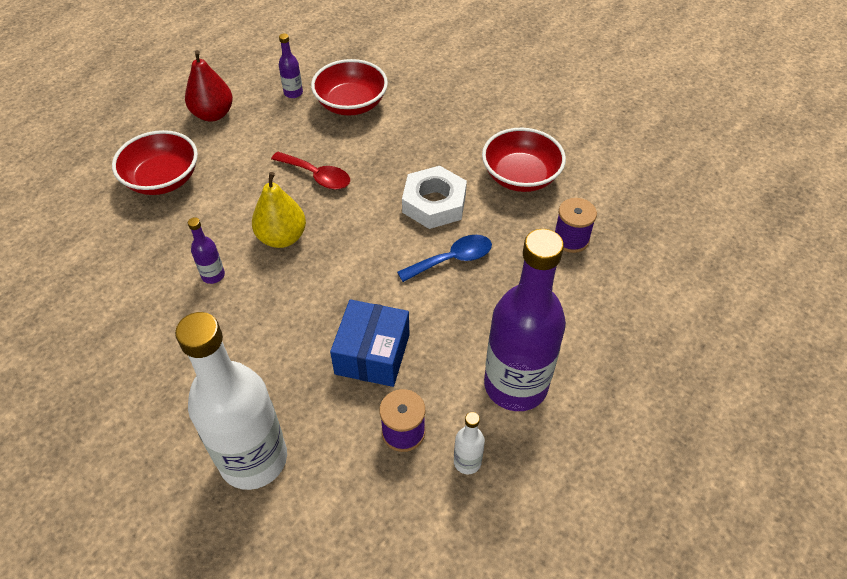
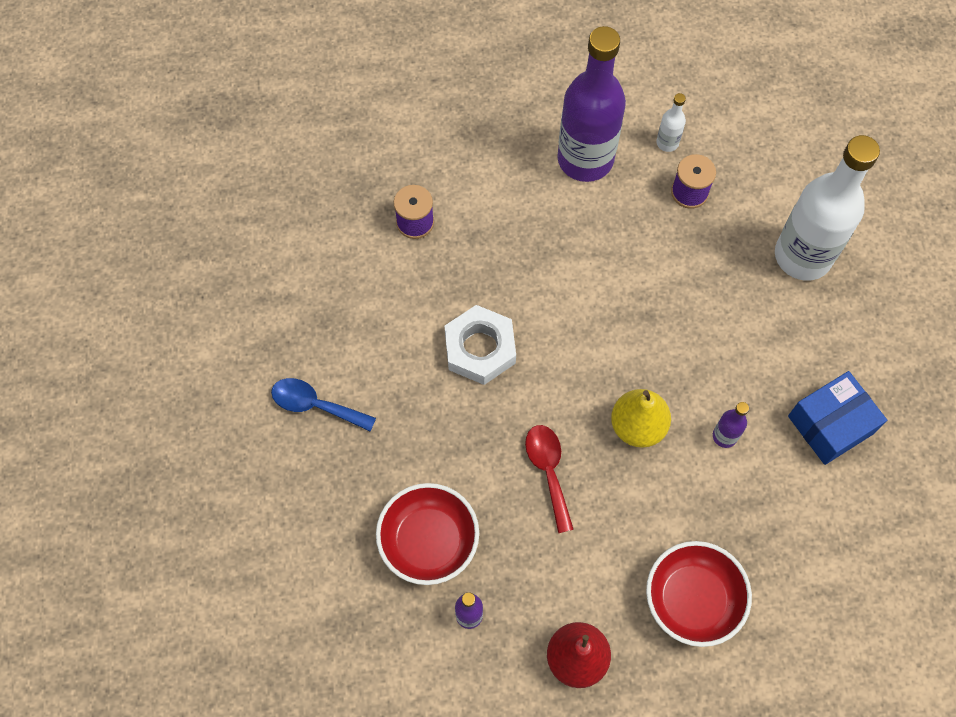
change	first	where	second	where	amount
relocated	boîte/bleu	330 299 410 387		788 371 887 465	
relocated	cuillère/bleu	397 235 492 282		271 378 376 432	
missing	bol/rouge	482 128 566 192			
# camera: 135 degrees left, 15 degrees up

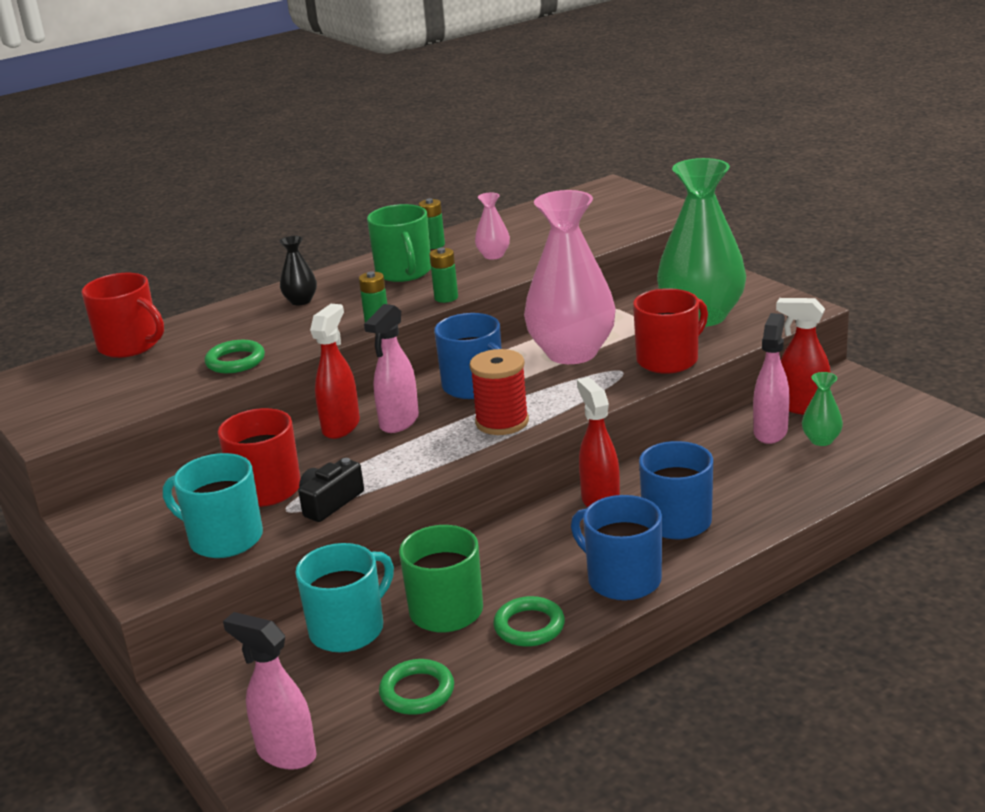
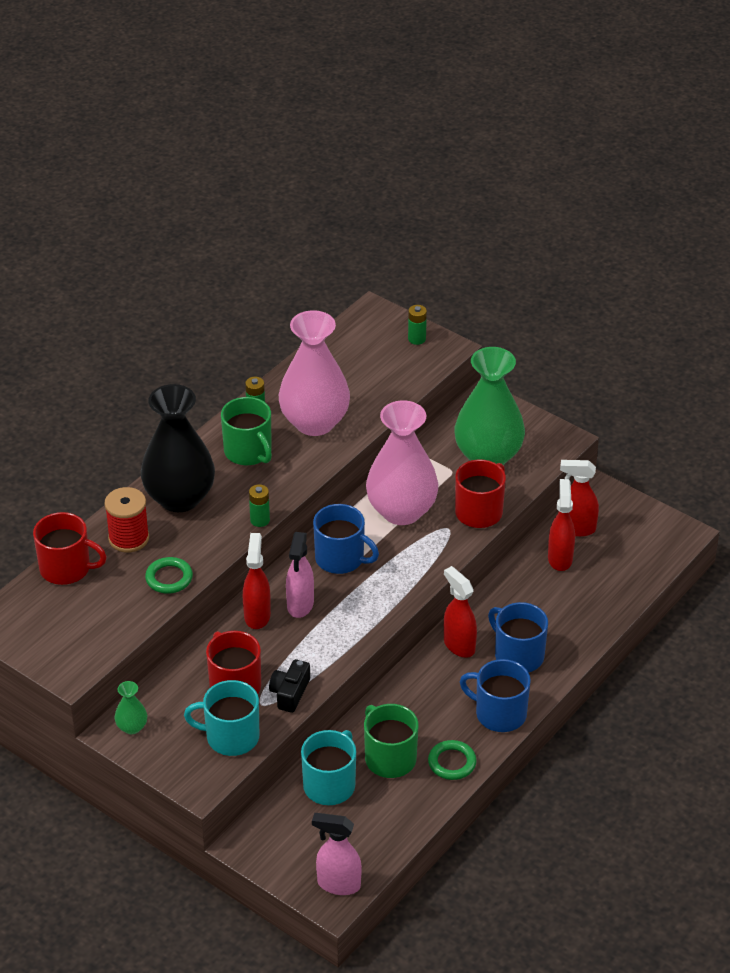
change	first	where	second	where	amount
size	vase/noir	279 236 317 305		141 384 215 512	x2.41
missing	anneau/vert	379 659 454 715			
relocated	pile/vert	429 247 458 303		408 305 427 345	
relocated	bobine/rouge	470 349 529 435		104 487 149 553	
size	vase/rose	475 193 510 260		279 310 350 436	x2.41
colour	vaporisateur/rose	753 313 790 444	vaporisateur/rouge	548 479 575 571	
relocated	vase/vert	802 372 843 446		115 681 147 734	
# camera: 20 degrees left, 15 degrees up

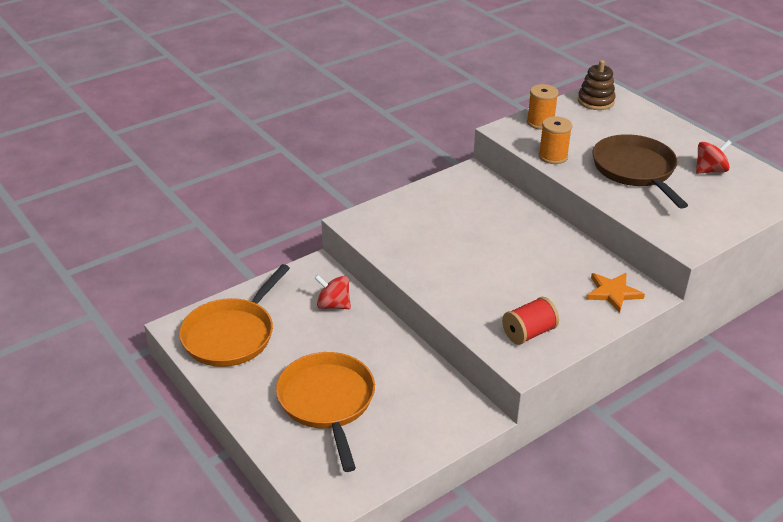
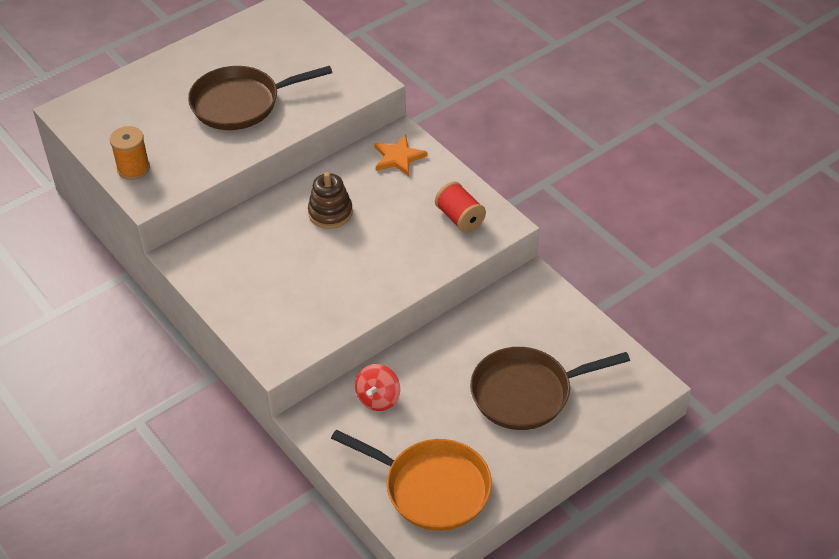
change	first	where	second	where	amount
colour	poêle/orange	276 352 375 472	poêle/marron	470 347 630 430	
missing	bobine/orange	539 116 572 164			
relocated	jouet à empiler/marron	578 60 616 110		308 172 353 229	
missing	toupie/rouge	696 140 732 174			
# camera: 90 degrees left, 10 degrees up

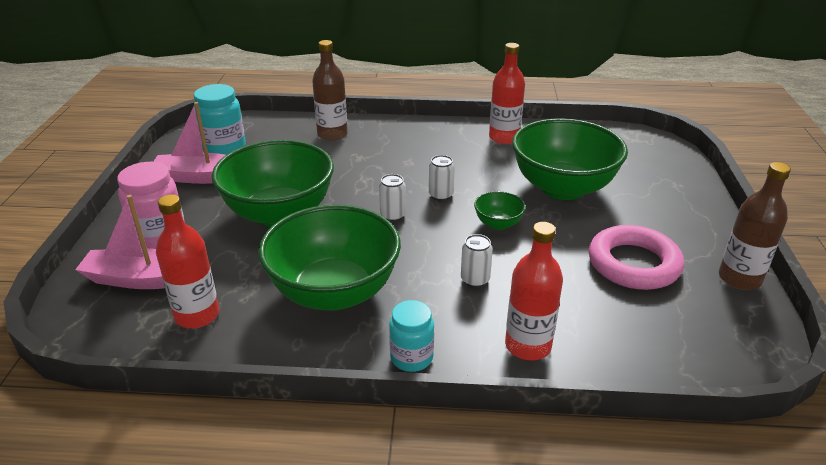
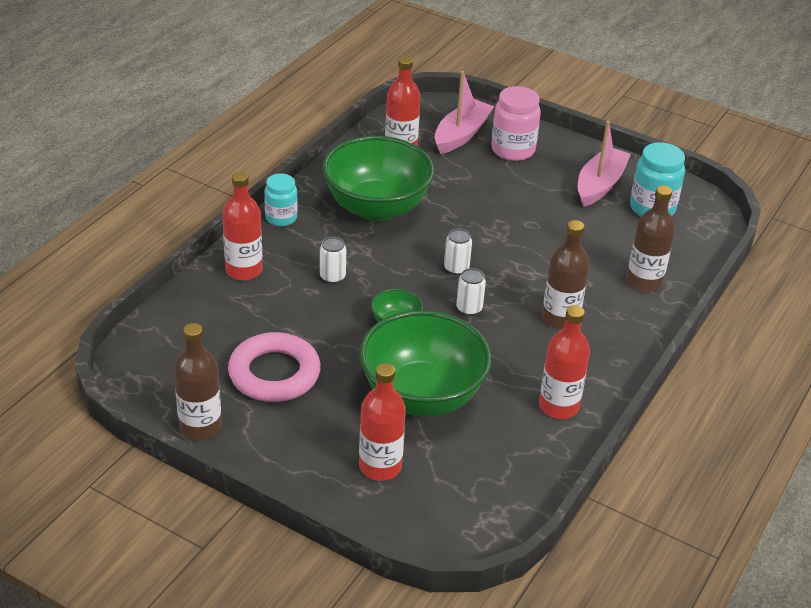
change	first	where	second	where	amount
missing	bol/vert	212 140 334 227			
appeared			bouteille/rouge	359 363 406 481	
appeared			bouteille/marron	542 220 589 330	
# camera: 115 degrees right, 5 degrees up

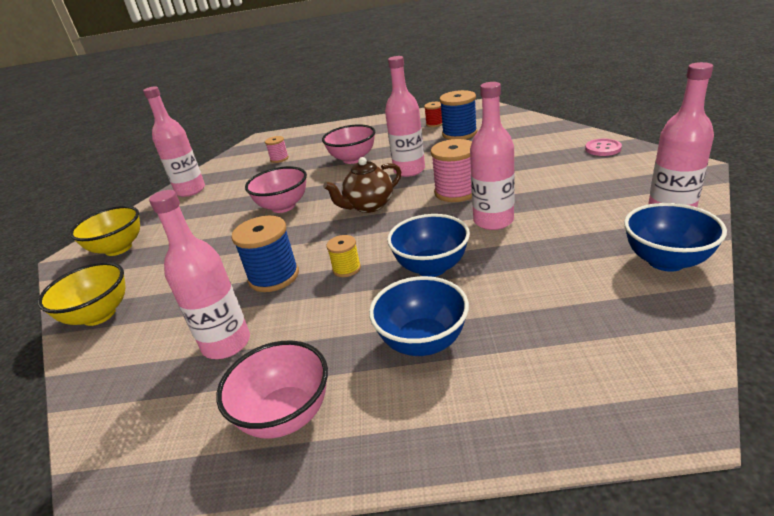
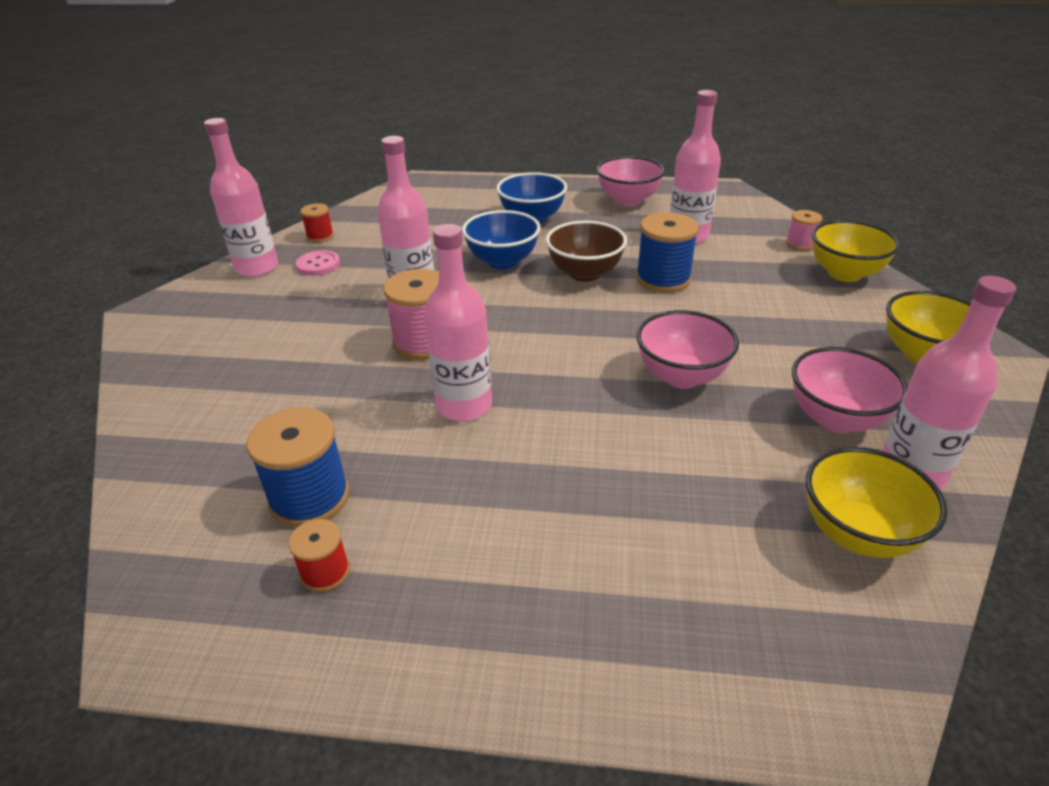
change	first	where	second	where	amount
relocated	bobine/rose	265 136 289 163		786 210 823 251	
relocated	bol/rose	322 124 375 164		792 347 908 433	
missing	théière/marron	323 157 401 213			
exchanged	bobine/jaune	326 235 361 277	bol/marron	546 221 627 282	
relocated	bouton/rose	585 139 622 156		296 250 340 276	
exchanged	bol/bleu	624 203 727 272	bobine/rouge	300 203 334 242	
appeared			bol/jaune	806 447 948 558	
# camera: 175 degrees left, 5 degrees up

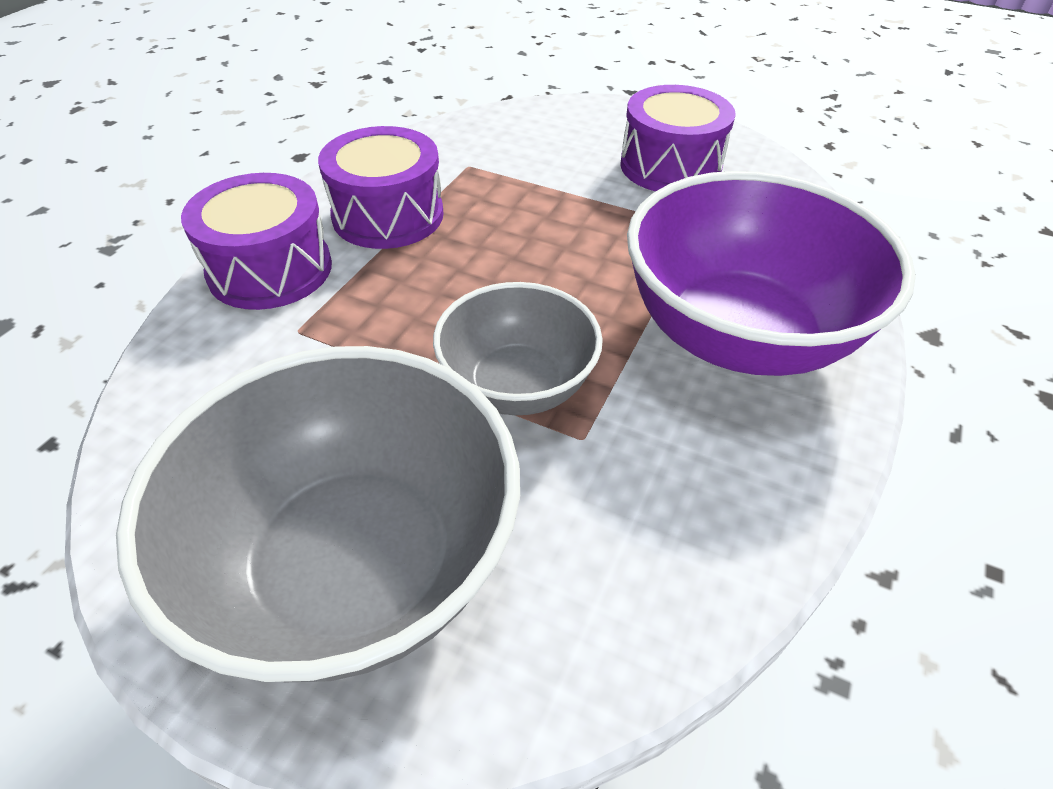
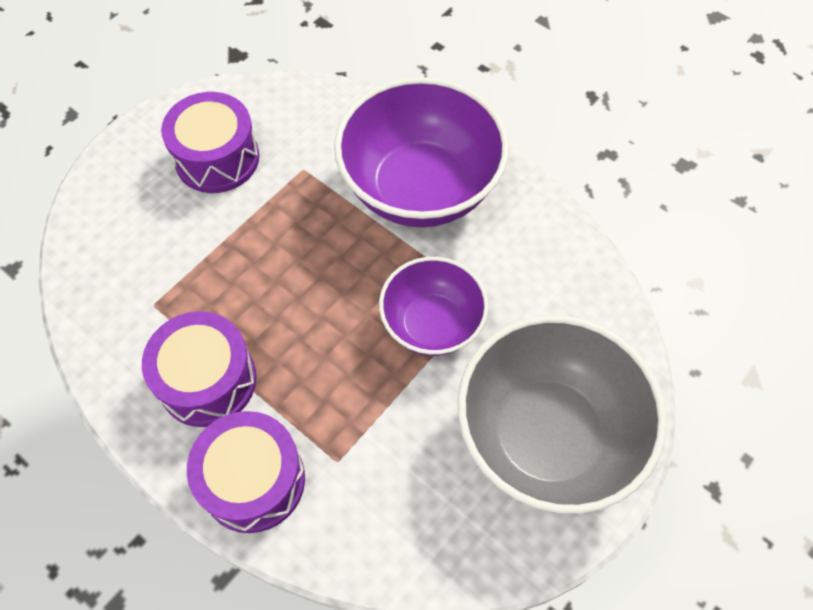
change	first	where	second	where	amount
colour	bol/gris	433 282 603 415	bol/violet	379 257 488 356	
# camera: 75 degrees left, 15 degrees up

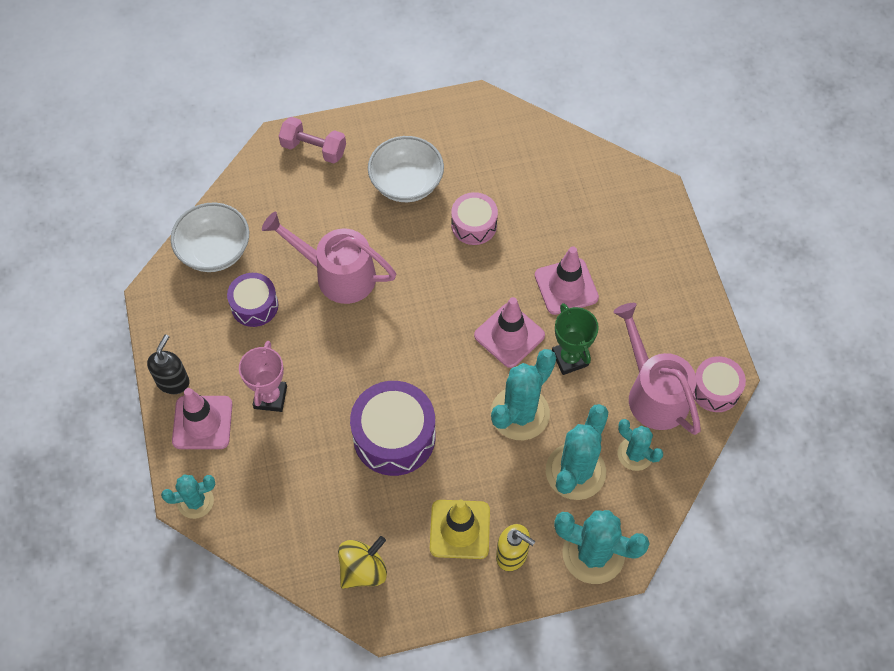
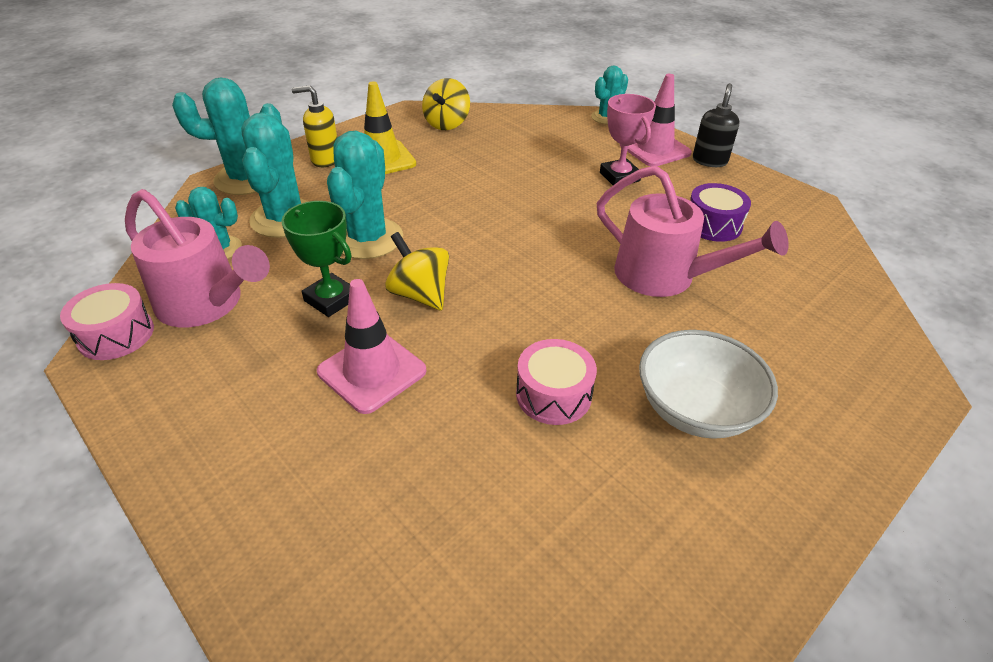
change	first	where	second	where	amount
spun	distributeur de savon/noir	147 334 190 394		693 83 740 167	150 degrees counterclockwise
missing	bol/blanc	171 203 249 272			
spun	arrosoir/rose	262 212 396 304		597 165 789 297	45 degrees clockwise
missing	haltère/rose	279 117 346 164			
missing	tambour/violet	350 381 436 476			
exchanged	cône de chantier/rose	474 297 545 368	toupie/jaune	385 232 449 310	
# camera: 150 degrees right, 20 degrees down

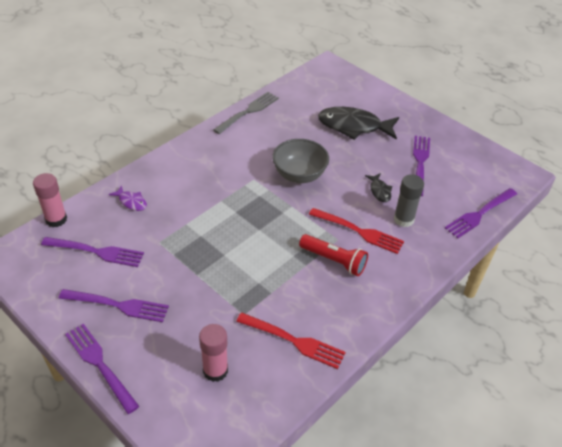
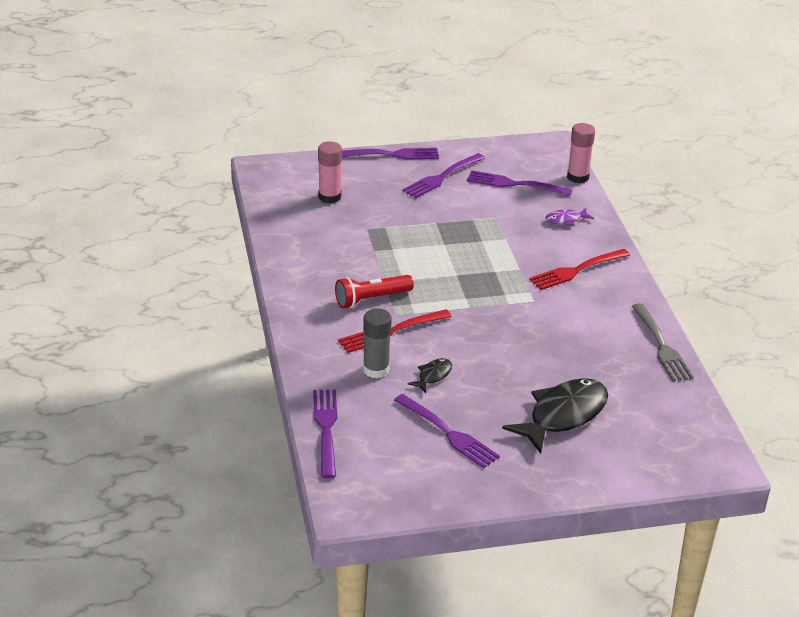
change	first	where	second	where	amount
spun	fourchette/violet	41 237 144 267		467 170 572 196	60 degrees clockwise
relocated	fourchette/rouge	236 313 346 369		529 249 630 290	
missing	bol/gris	272 139 329 183			
spun	poisson/noir	365 173 392 202		407 358 452 393	105 degrees clockwise
# camera: 125 degrees right, 10 degrees down

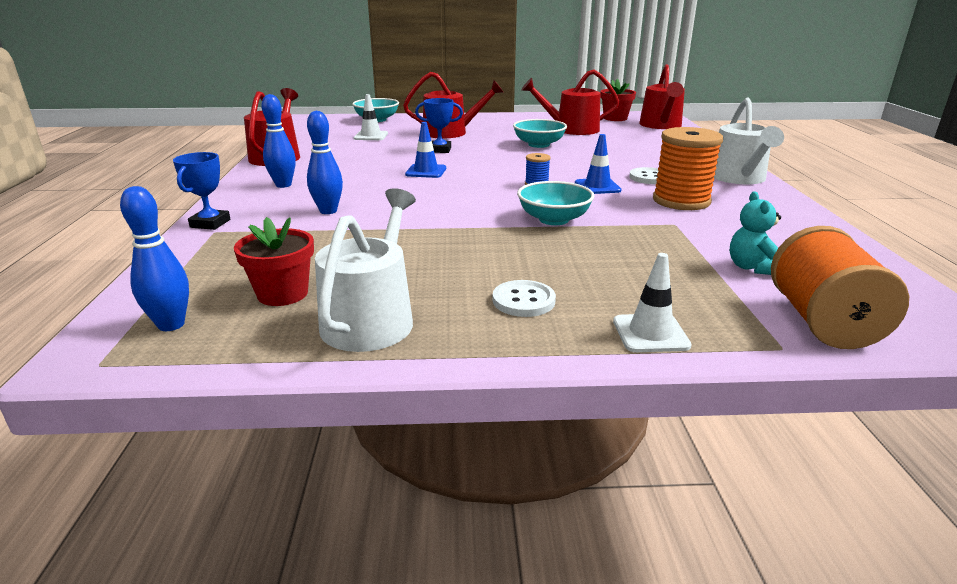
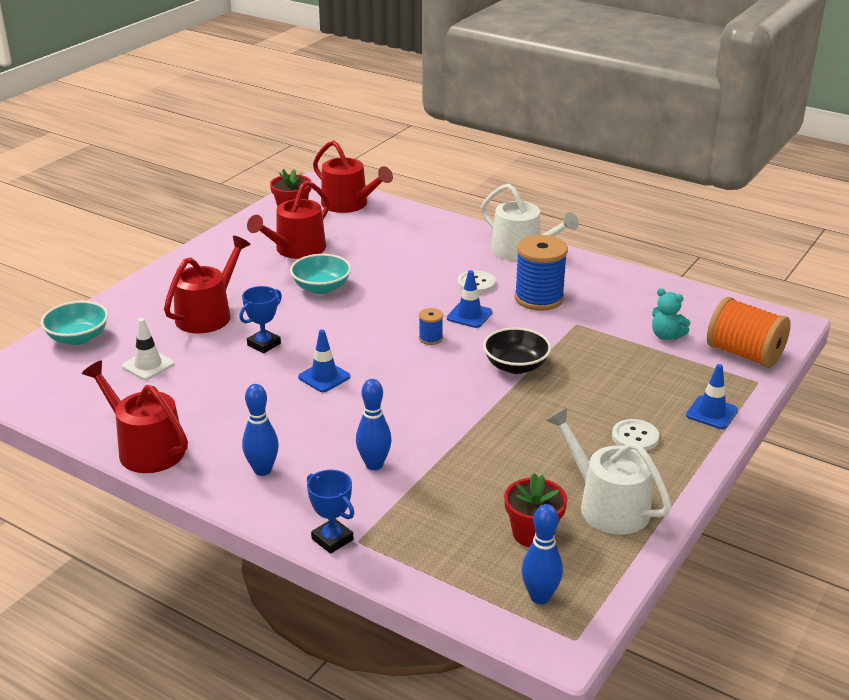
change	first	where	second	where	amount
colour	bol/turquoise	517 181 595 225	bol/noir	483 327 551 374	
colour	cône de chantier/blanc	613 253 692 352	cône de chantier/bleu	686 364 738 429	
colour	bobine/orange	653 127 723 210	bobine/bleu	514 235 568 311	
# camera: 55 degrees left, 5 degrees up

